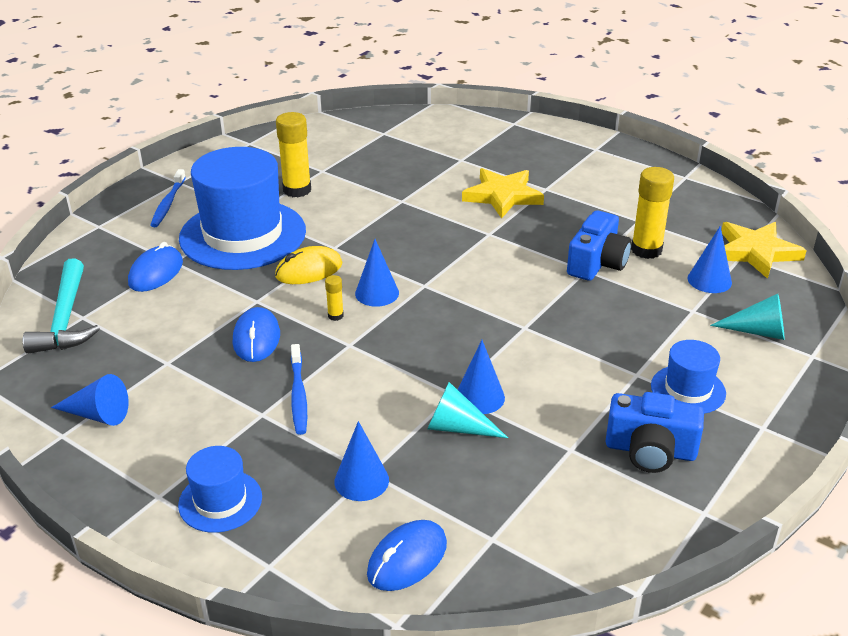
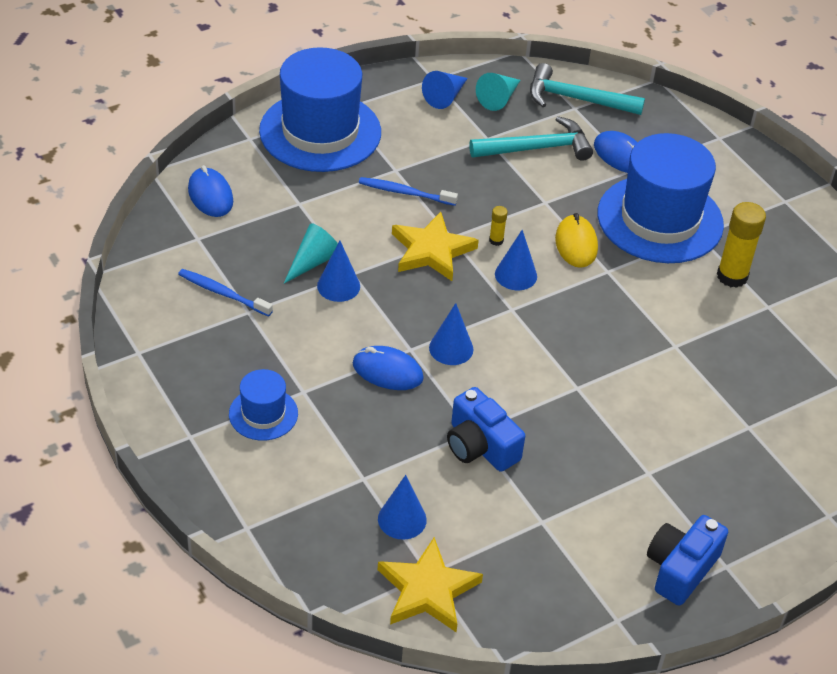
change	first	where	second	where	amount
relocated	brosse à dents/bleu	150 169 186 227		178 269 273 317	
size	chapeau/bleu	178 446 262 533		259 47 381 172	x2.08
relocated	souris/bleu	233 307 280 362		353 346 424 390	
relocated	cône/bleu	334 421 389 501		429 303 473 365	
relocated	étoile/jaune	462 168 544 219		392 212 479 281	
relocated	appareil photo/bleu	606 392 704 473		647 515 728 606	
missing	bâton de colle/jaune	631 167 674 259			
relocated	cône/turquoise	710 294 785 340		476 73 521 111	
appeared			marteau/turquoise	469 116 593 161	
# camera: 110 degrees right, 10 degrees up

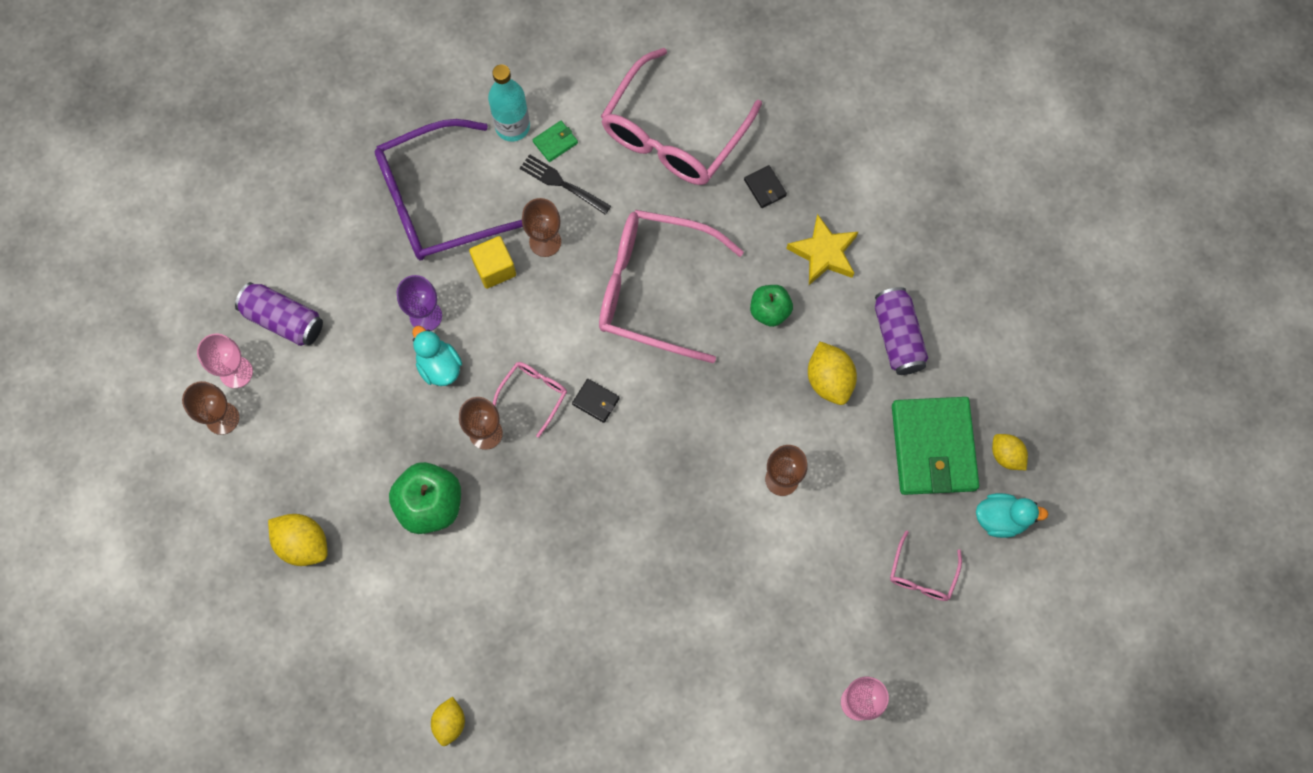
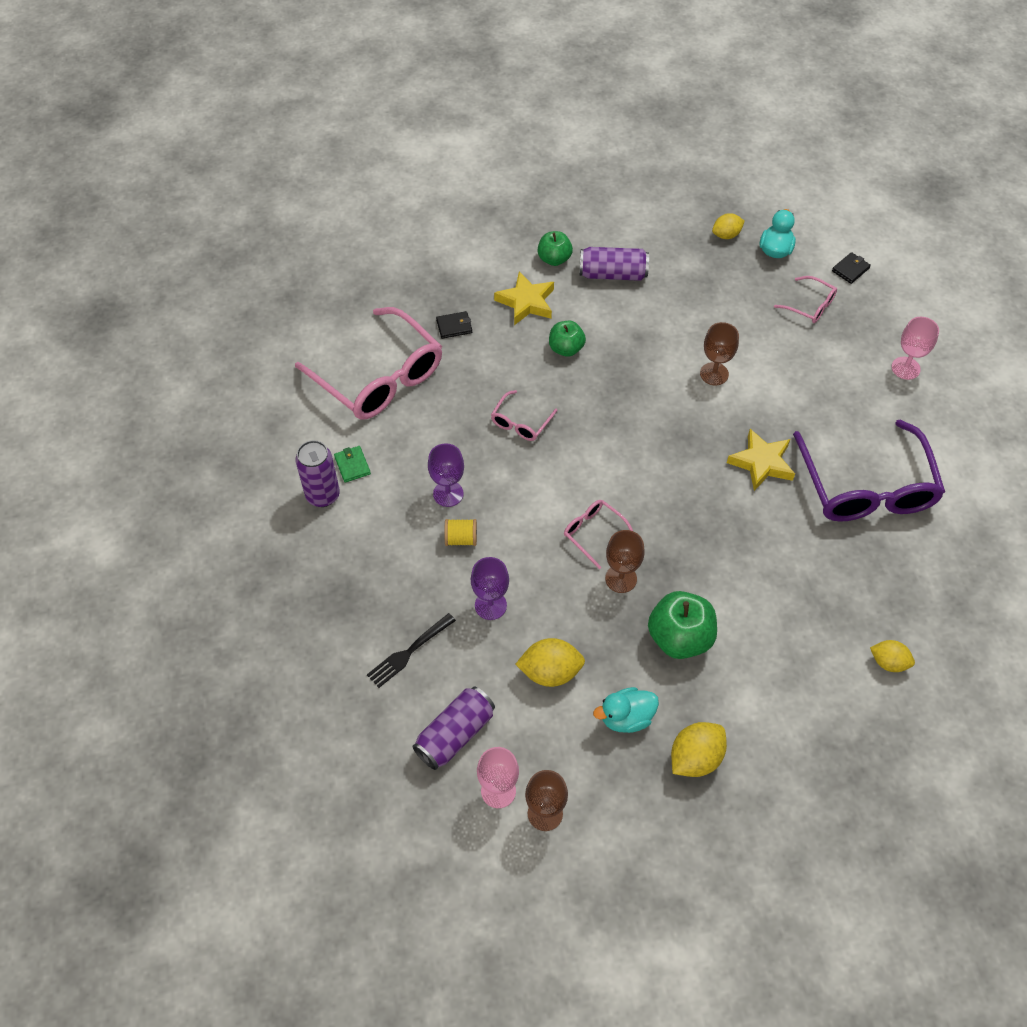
change	first	where	second	where	amount
relocated	lunettes/violet	375 119 523 260		793 420 945 522	
relocated	canard/turquoise	412 326 462 386		593 687 659 733	
exchanged	cube/jaune	469 236 516 289	bobine/jaune	444 519 477 546	
exchanged	bouteille/turquoise	488 64 530 142	canette/violet	296 440 340 507	
relocated	fourchette/noir	520 154 611 215		367 613 456 688	
colour	verre à pied/marron	522 198 561 257	verre à pied/violet	428 444 464 507	
relocated	portefeuille/noir	572 379 620 423		832 252 871 284	
size	lunettes/rose	599 210 744 363		491 390 558 441	x0.45
relocated	citron/jaune	808 342 857 405		515 638 585 687	
missing	portefeuille/vert	892 397 979 495			
appeared			pomme/vert	538 231 573 266	
appeared			étoile/jaune	727 429 795 491	
# camera: 75 degrees left, 15 degrees down

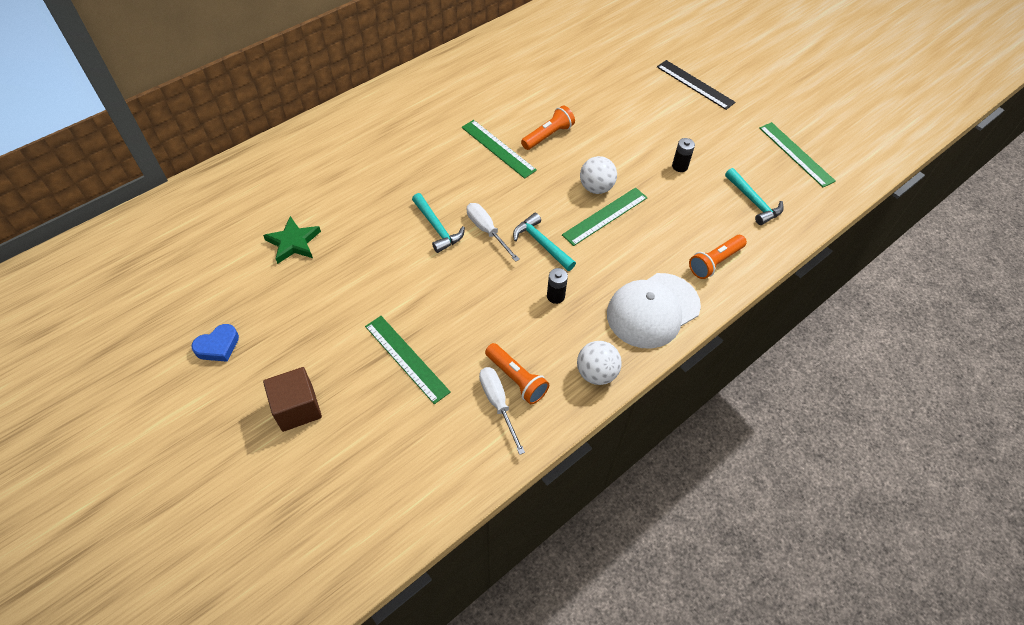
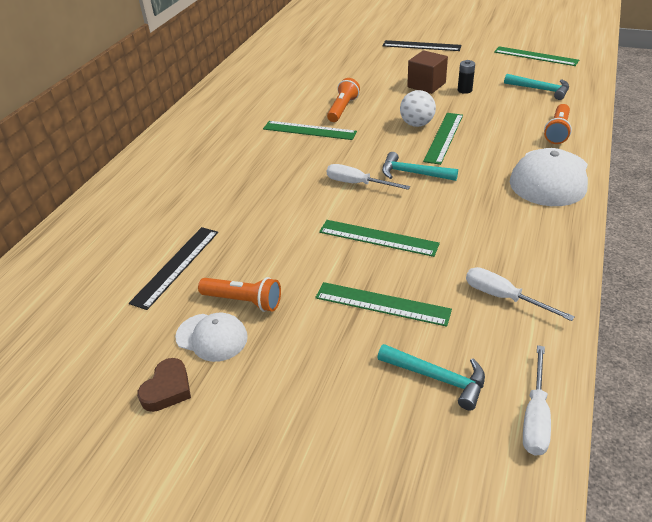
change	first	where	second	where	amount
colour	cœur/bleu	191 324 239 362	cœur/marron	137 358 191 412	
exchanged	étoile/vert	263 216 321 264	règle/noir	129 227 218 310	
relocated	cube/marron	263 367 322 432		407 50 448 94	
relocated	marteau/turquoise	412 193 465 253		377 344 485 411	
relocated	lampe de poche/orange	485 343 549 404		198 277 281 312	
missing	pile/noir	547 268 568 304			
missing	balle/blanc	577 341 622 385			
appeared			casquette/blanc	175 313 248 362	
appeared			règle/vert	319 220 440 257	
appeared			tournevis/blanc	523 345 551 455	
# camera: 25 degrees left, 15 degrees down

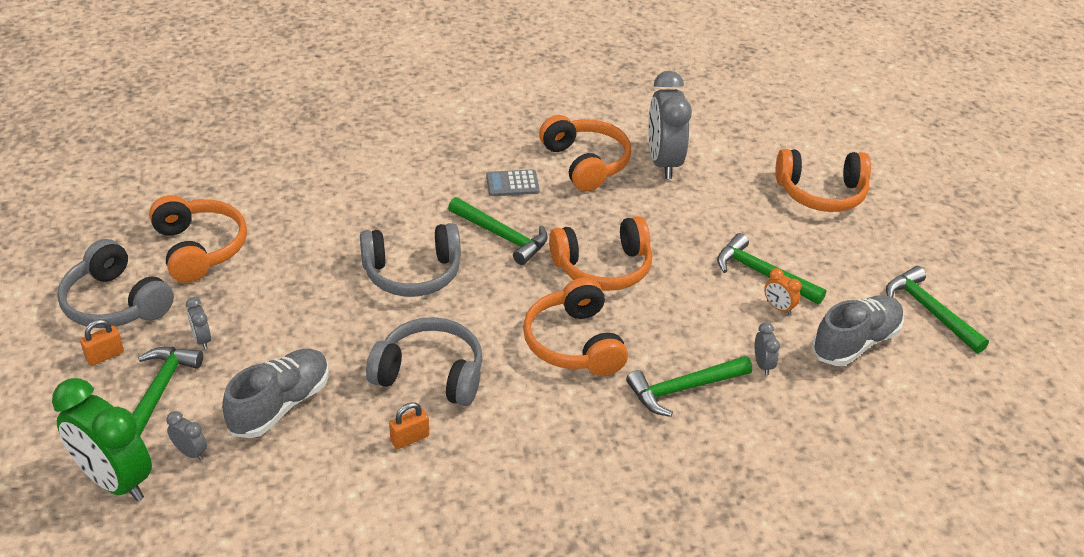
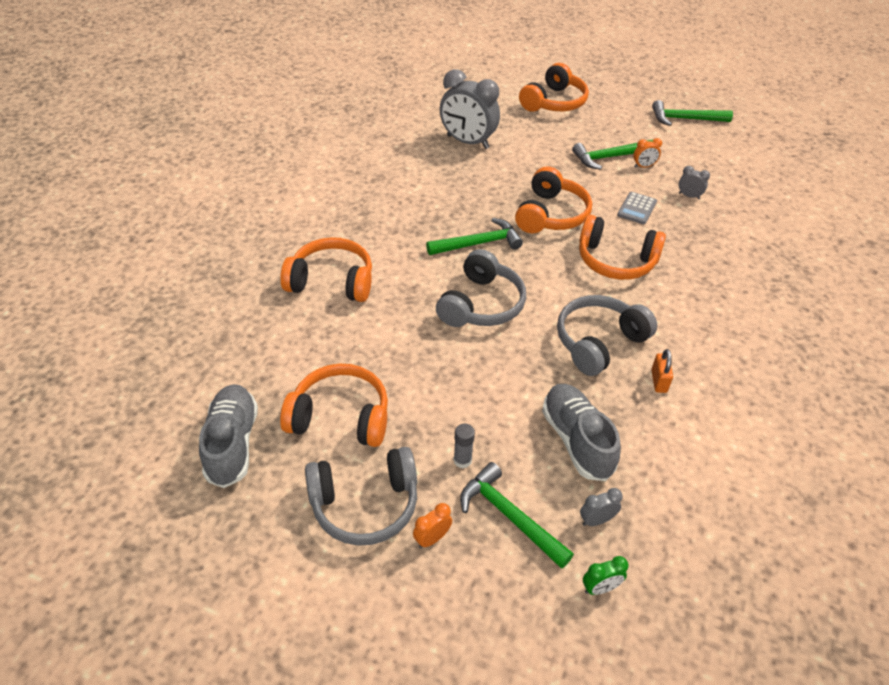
change	first	where	second	where	amount
size	réveil/vert	52 378 152 501		583 556 629 595	x0.43
exchanged	cadenas/orange	80 319 124 366	réveil/orange	413 503 452 548	
exchanged	réveil/gris	186 297 211 349	bâton de colle/gris	453 424 475 468	
relocated	calculatrice/gris	486 169 540 196		617 192 657 224	
relocated	casque audio/orange	539 115 632 192		280 237 372 302	
missing	marteau/vert	626 356 752 417			
relocated	chaussure/gris	812 295 904 366		199 384 258 488	
# camera: 55 degrees left, 5 degrees up

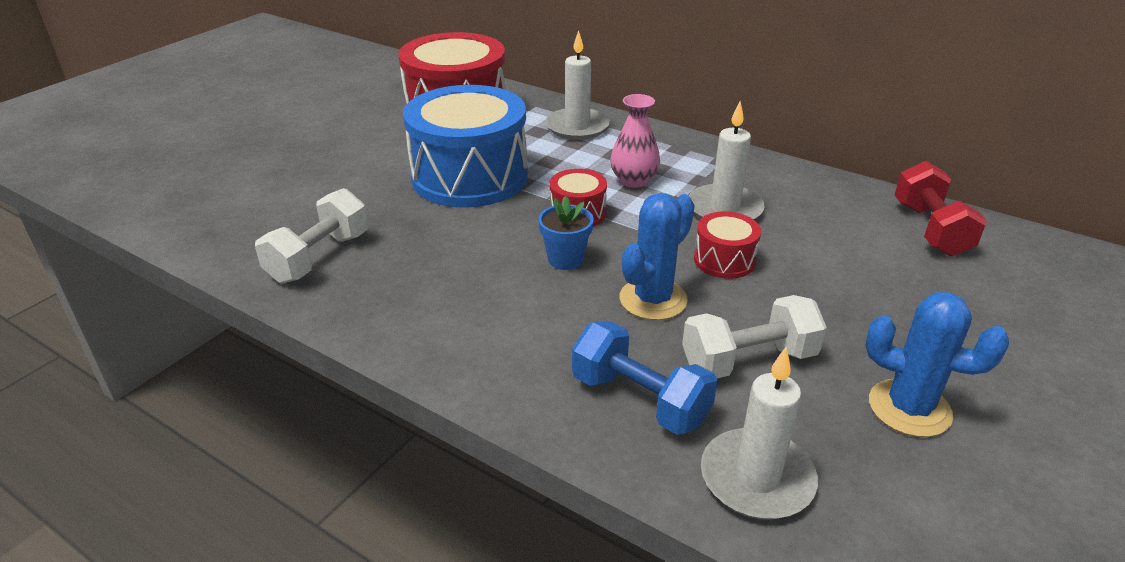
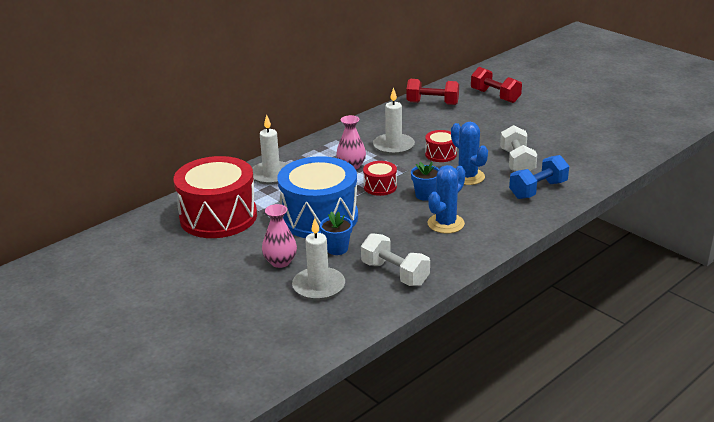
change	first	where	second	where	amount
relocated	bougie/blanc	701 347 818 519		292 218 345 300	
relocated	cactus/bleu	865 292 1009 437		428 165 465 233	
appeared			vase/rose	262 204 297 268	
appeared			pot de fleurs/bleu	320 211 353 255	
appeared			haltère/rouge	471 67 522 103	
# camera: 75 degrees left, 5 degrees down

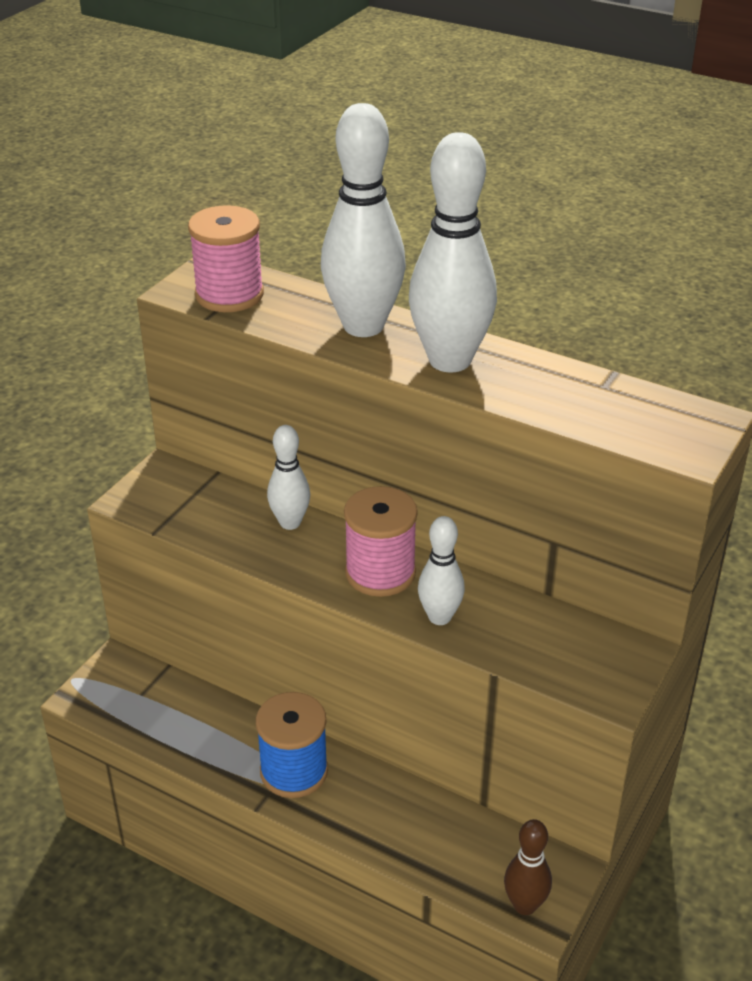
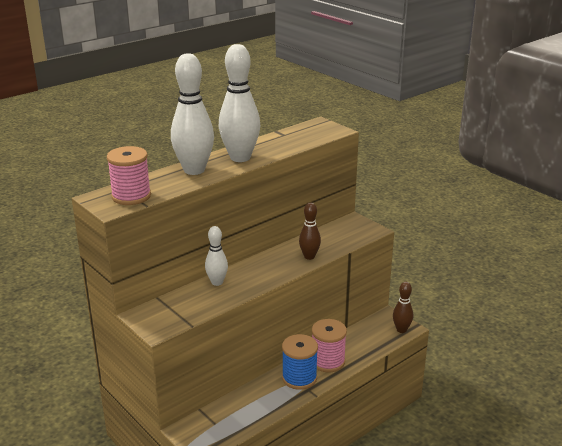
change	first	where	second	where	amount
relocated	bobine/rose	344 486 418 597		312 319 347 372	
colour	quille/blanc	418 516 465 625	quille/marron	299 202 321 260	
# camera: 70 degrees left, 10 degrees down

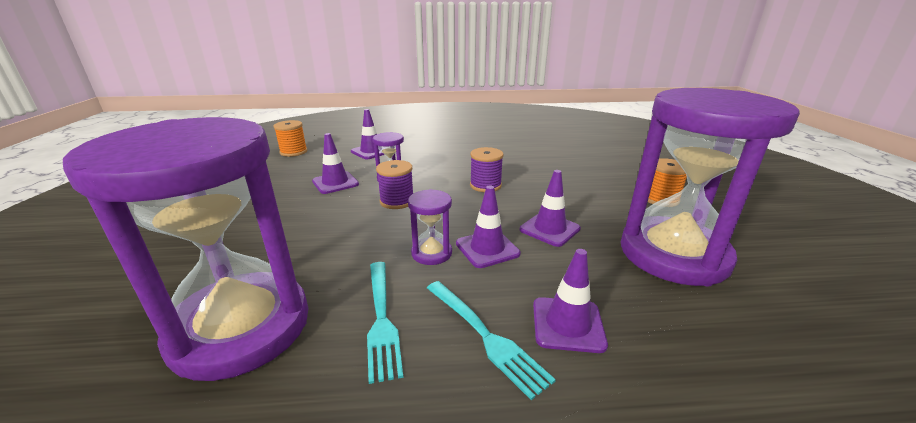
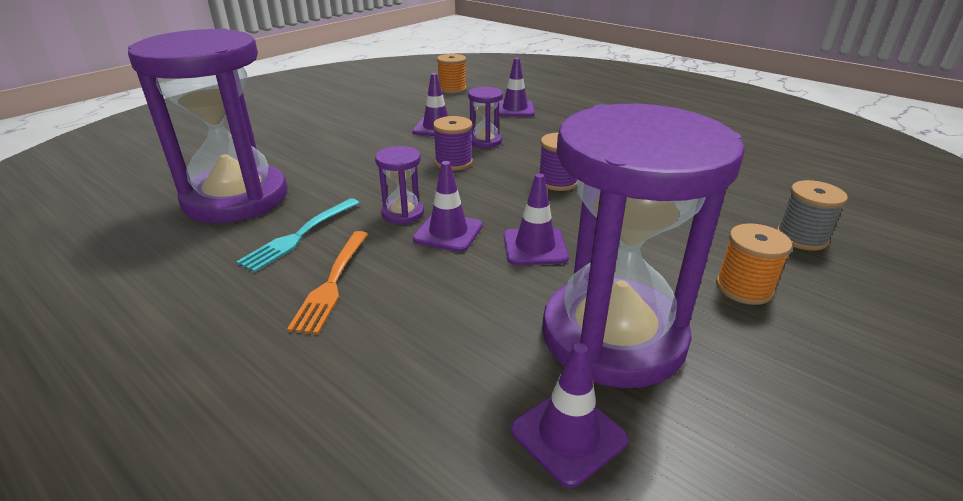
change	first	where	second	where	amount
colour	fourchette/turquoise	427 281 556 400	fourchette/orange	287 231 368 334	
relocated	cône de chantier/violet	533 249 608 353		511 343 628 488	
appeared			bobine/gris	777 180 848 251	
# camera: 45 degrees right, 5 degrees up

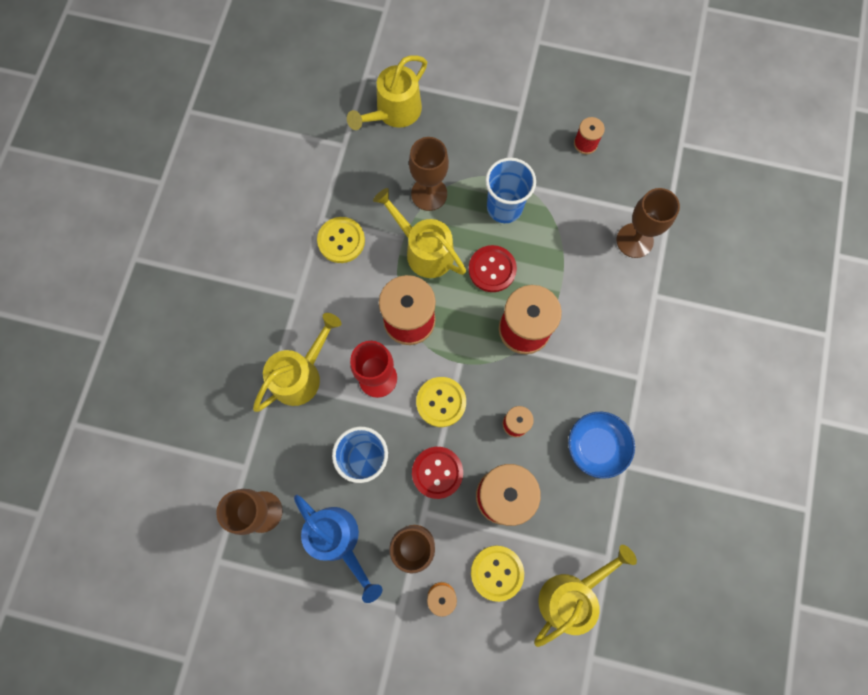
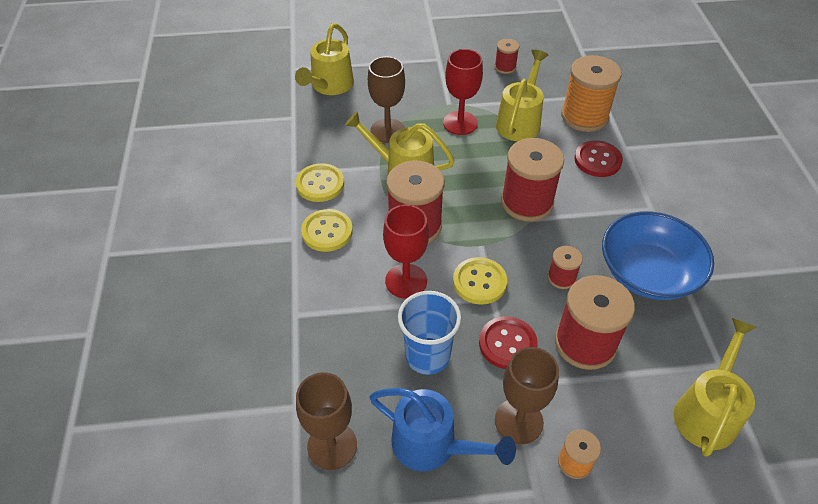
change	first	where	second	where	amount
relocated	arrosoir/jaune	253 313 341 412		496 50 548 141	
relocated	bouton/rouge	469 245 517 292		574 140 623 177	
relocated	bouton/jaune	471 545 524 602		301 209 353 252	
exchanged	gobelet/bleu	485 158 536 223	verre à pied/rouge	443 49 483 135	
size	bol/bleu	568 412 635 479		602 211 714 300	x1.55
exchanged	verre à pied/marron	617 188 680 258	bobine/orange	561 55 622 132	
# camera: 20 degrees left, 25 degrees down

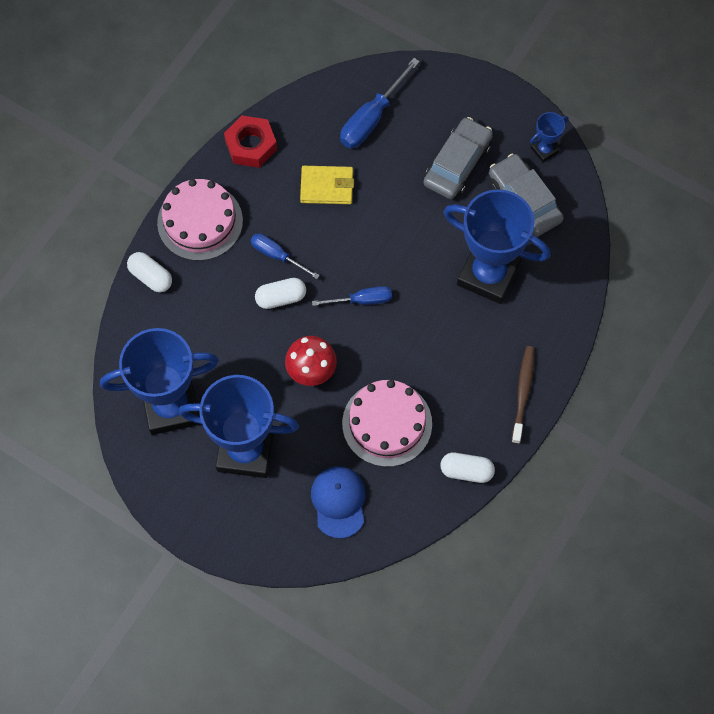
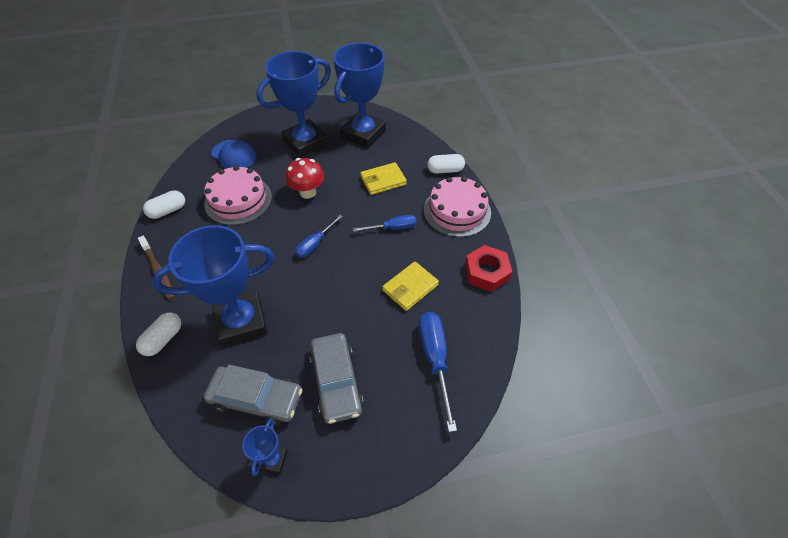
change	first	where	second	where	amount
relocated	gélule/blanc	255 278 306 309		136 313 181 356	
appeared			portefeuille/jaune	360 162 407 195	
# camera: 135 degrees right, 15 degrees down

